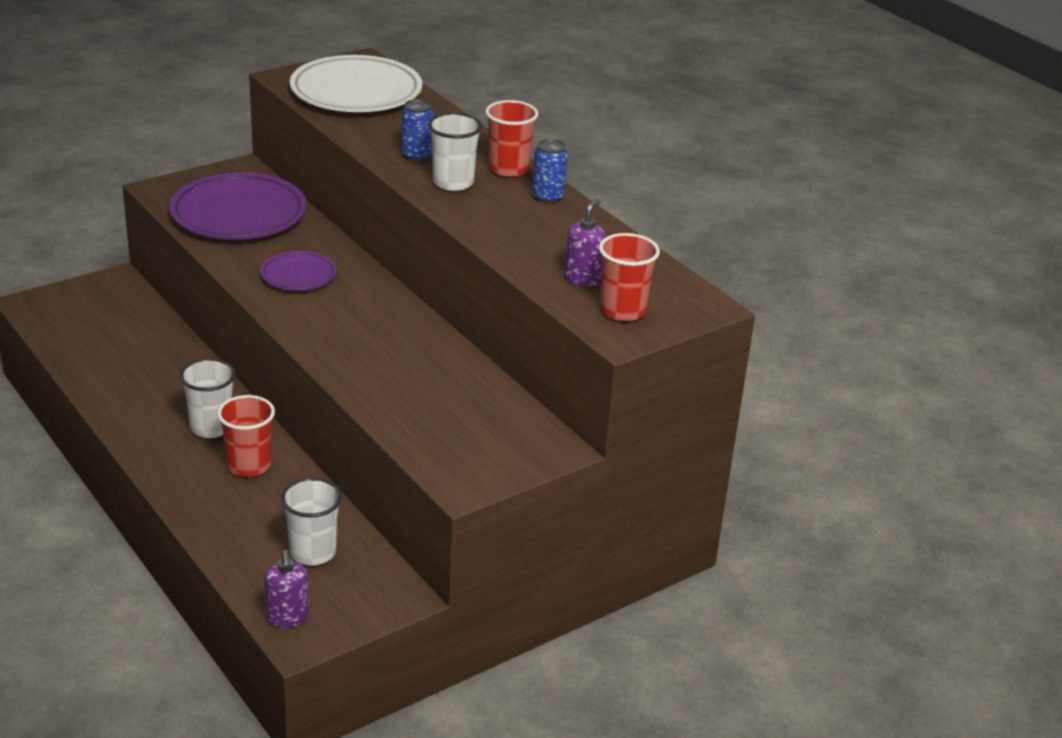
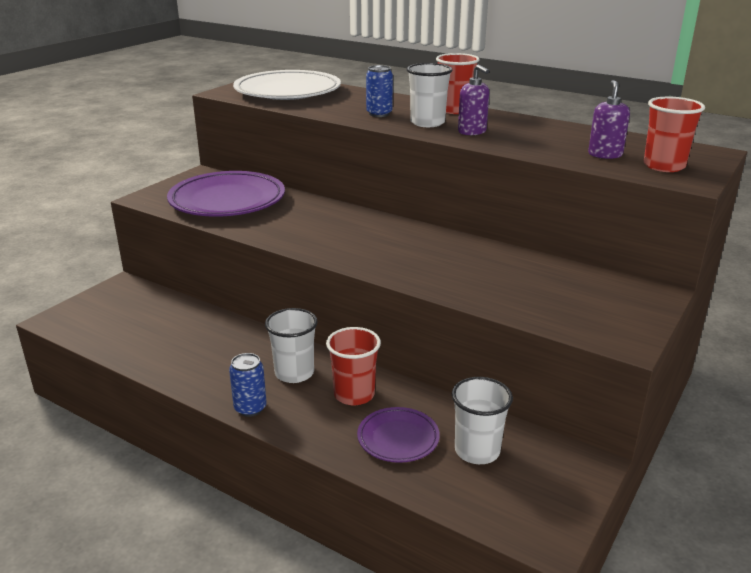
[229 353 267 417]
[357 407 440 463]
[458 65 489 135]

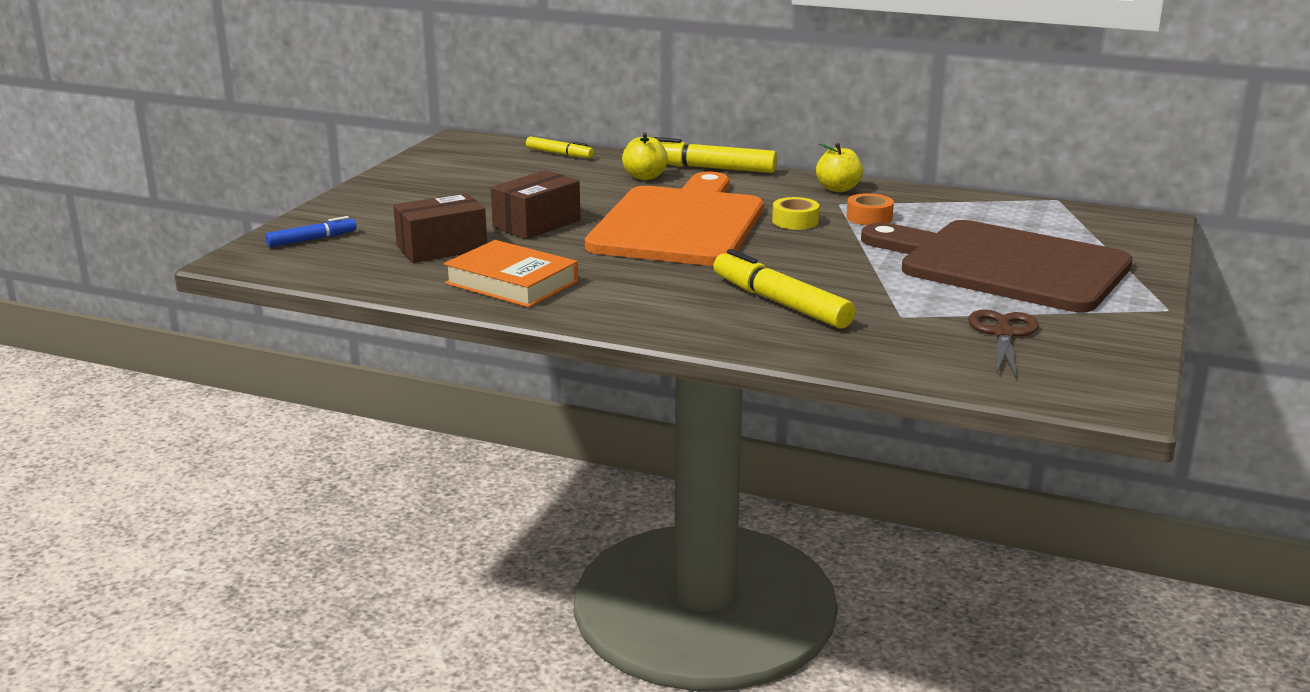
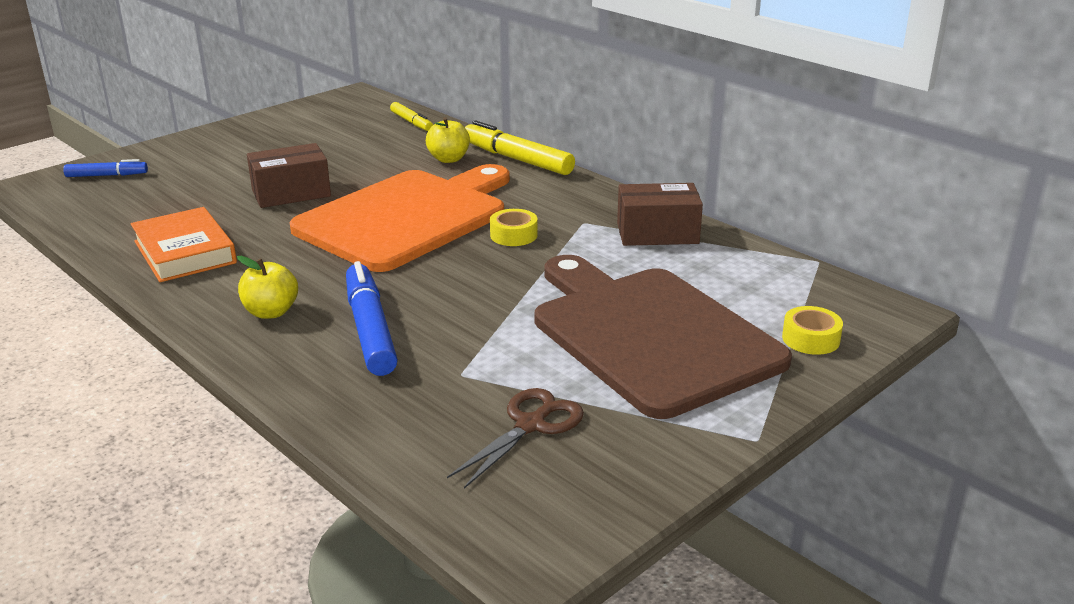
[237 256 298 319]
[617 183 703 246]
[846 193 894 225] (first image)
[346 261 398 376]
[782 306 843 355]

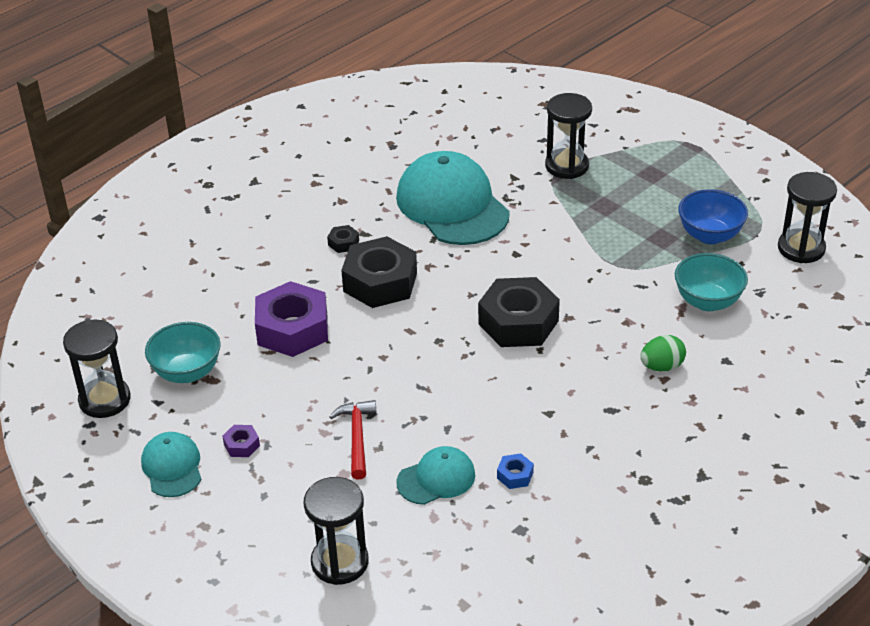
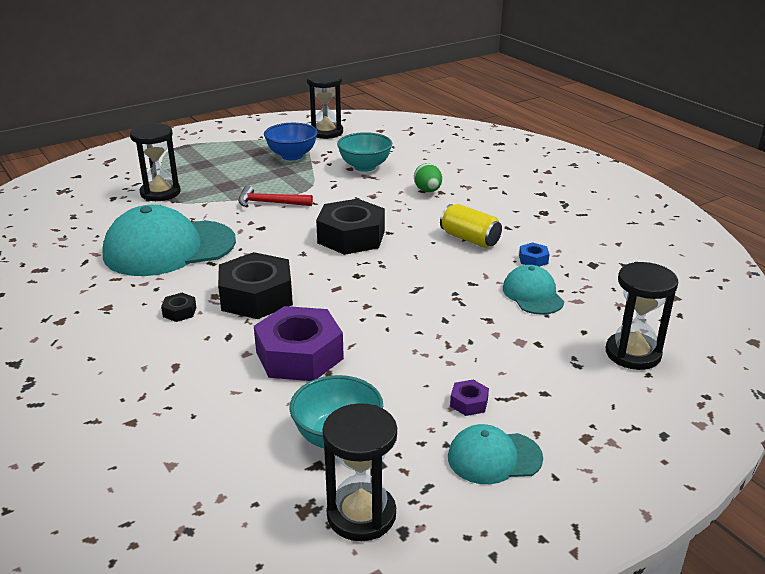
[238 185 313 207]
[440 204 502 248]

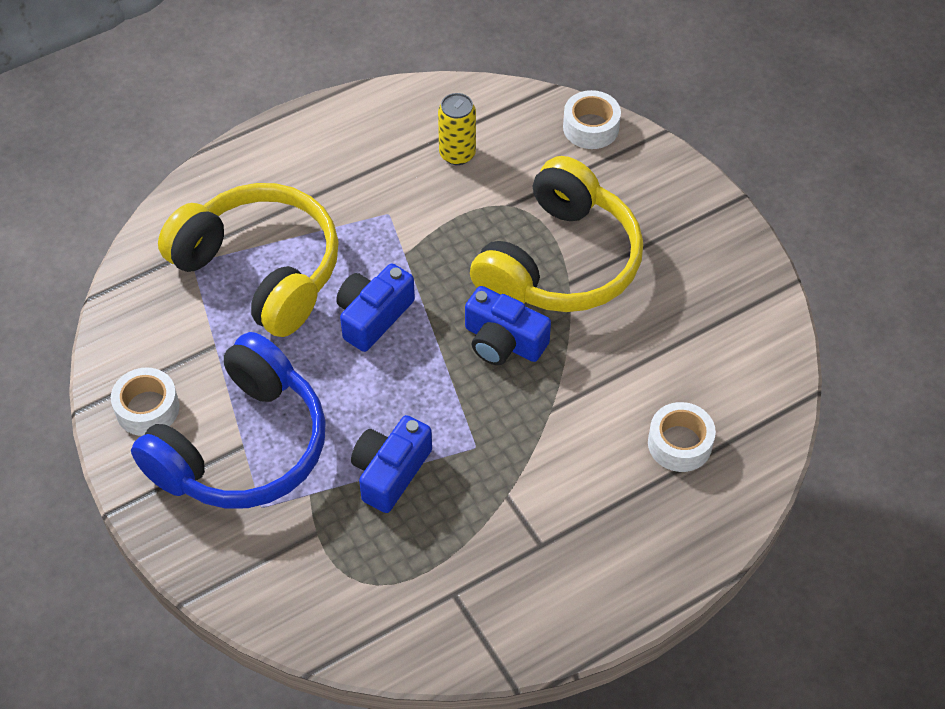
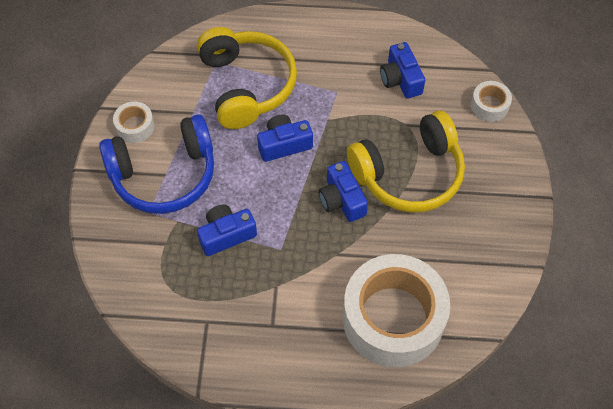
[380 42 425 98]
[343 254 450 367]

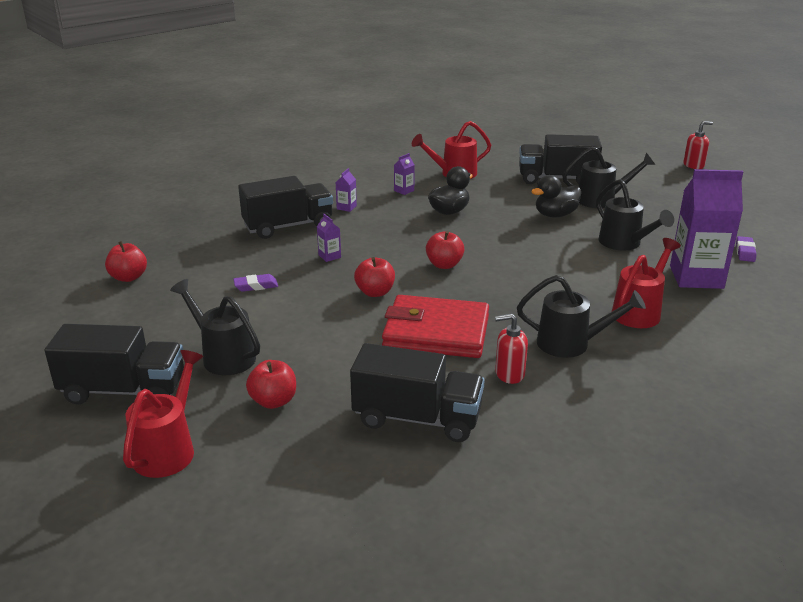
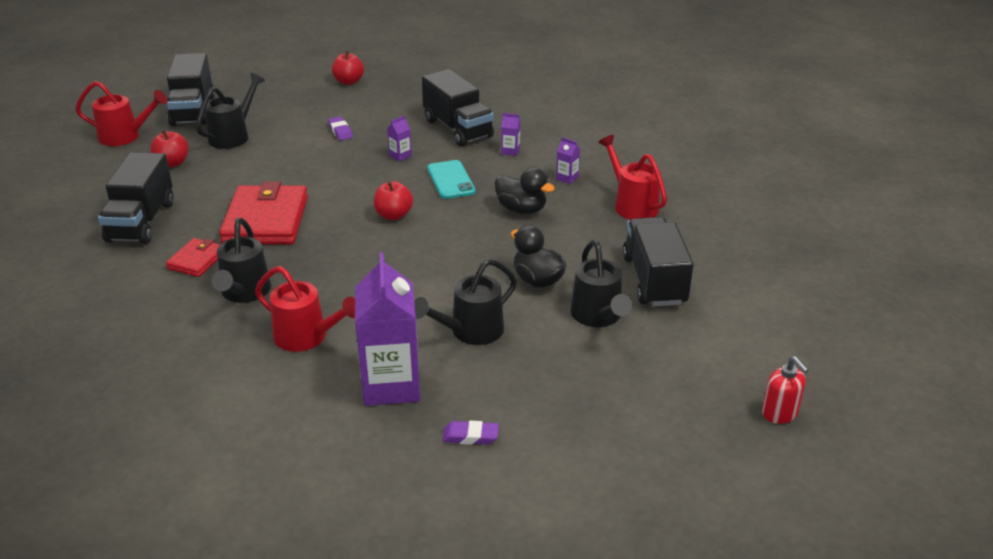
[354 257 395 297] (first image)
[166 238 220 277]
[427 160 476 199]

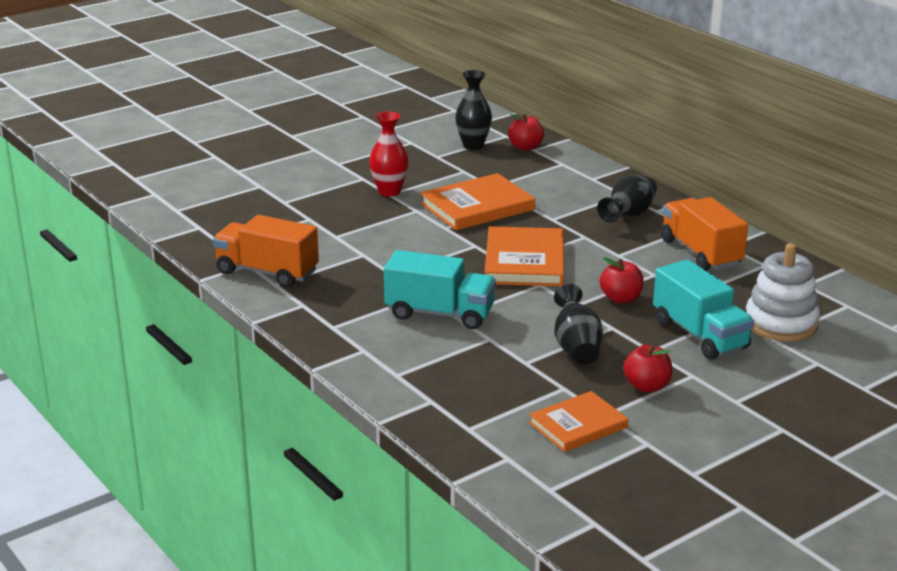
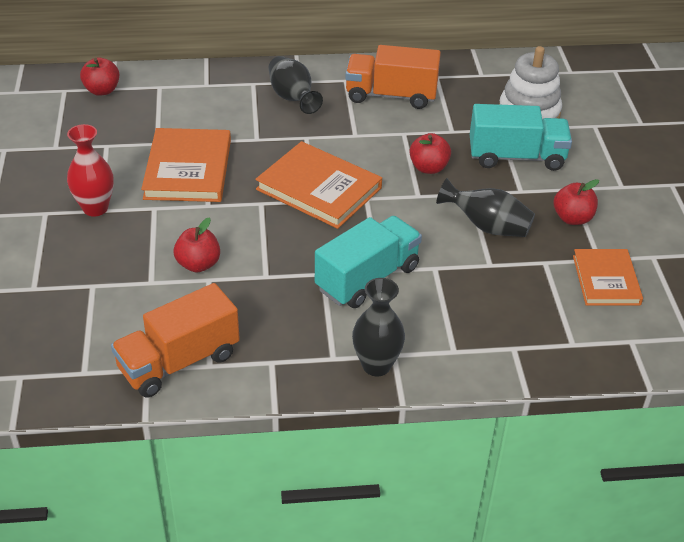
[352 278 405 376]
[174 217 220 272]

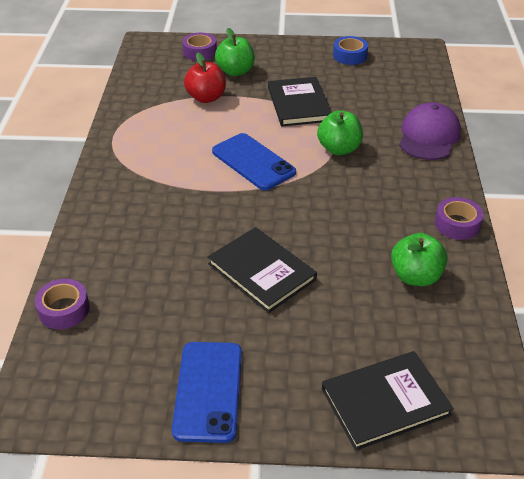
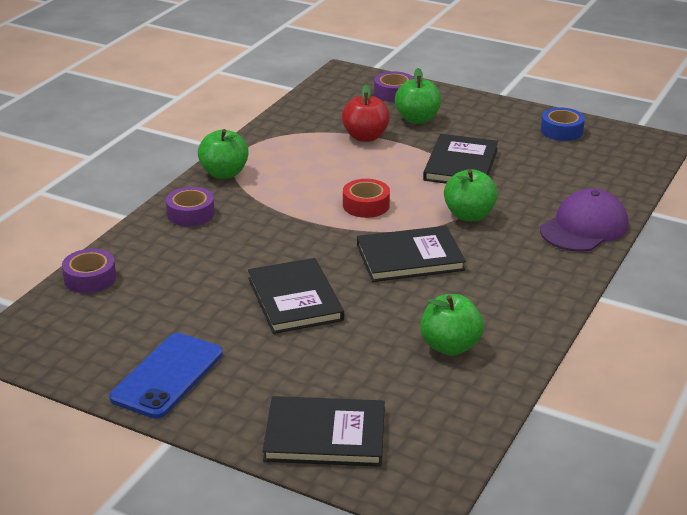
[343 179 390 218]
[166 187 215 226]
[198 129 249 179]
[357 226 466 282]

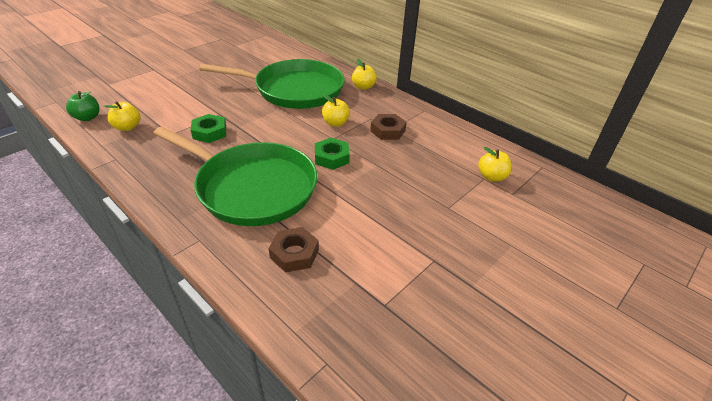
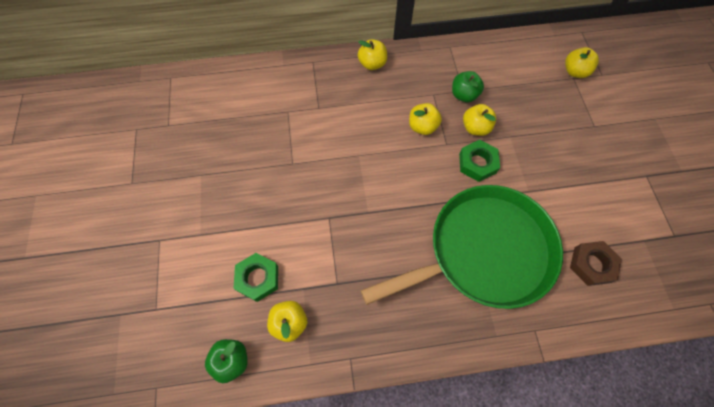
[199 59 345 109] (first image)
[233 253 278 302]
[452 71 484 102]
[463 104 497 136]

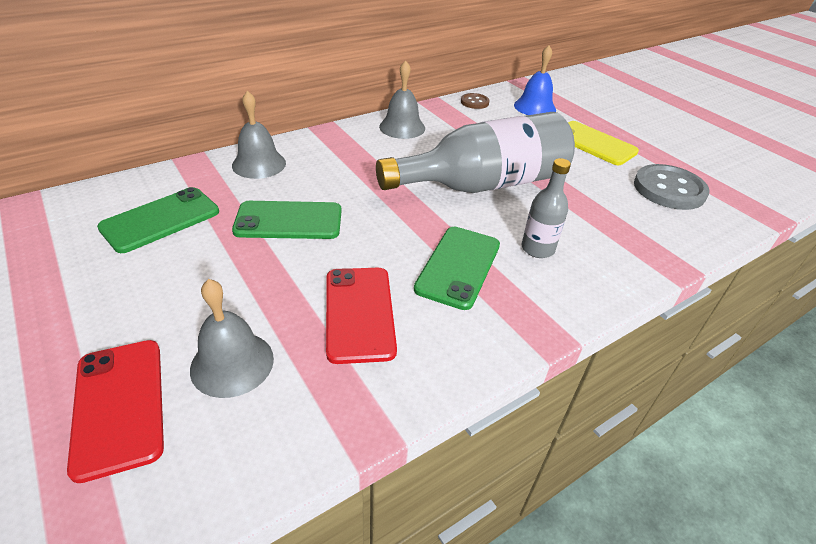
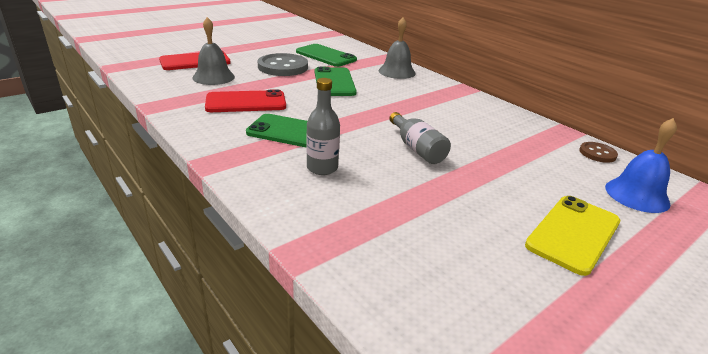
[379 60 425 139] (first image)
[389 112 451 164]
[257 53 308 76]

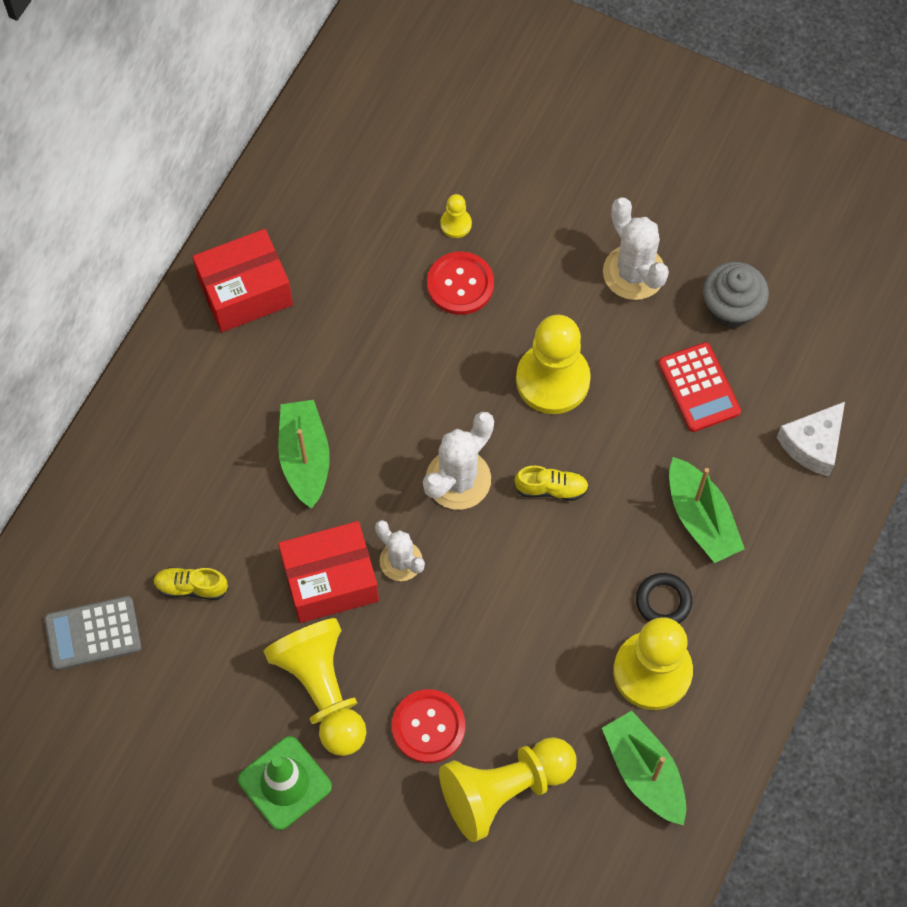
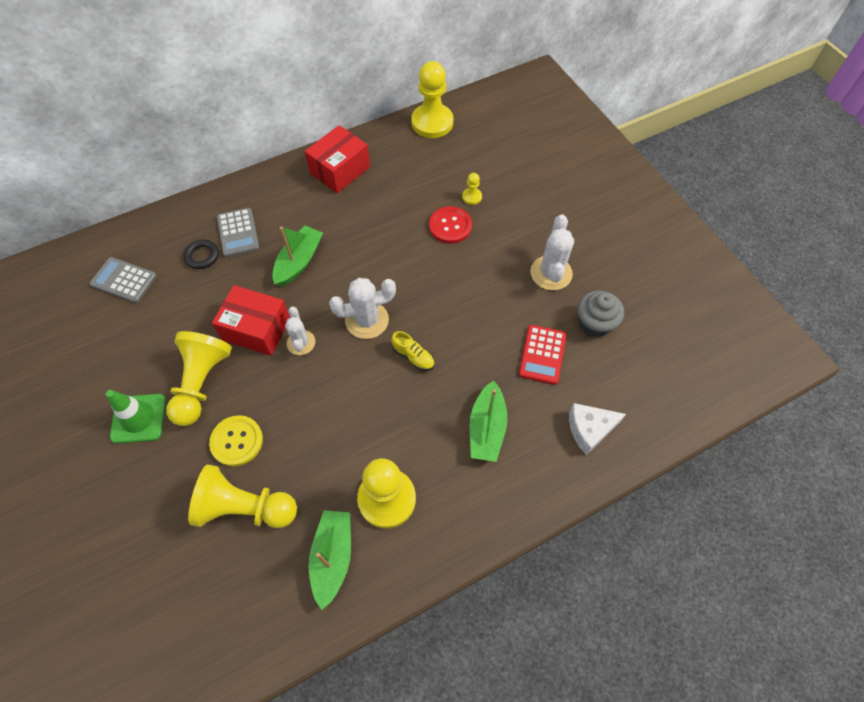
[305 125 370 193]
[411 61 453 138]
[153 567 229 600] (first image)
[184 239 219 269]
[209 415 263 467]
[217 208 259 257]

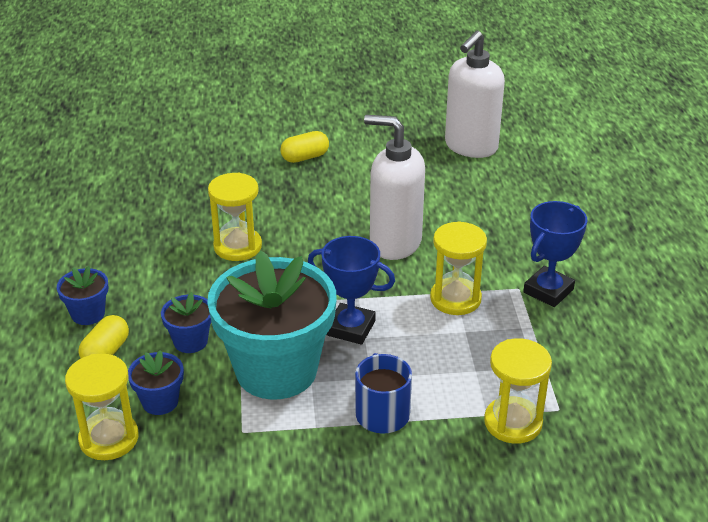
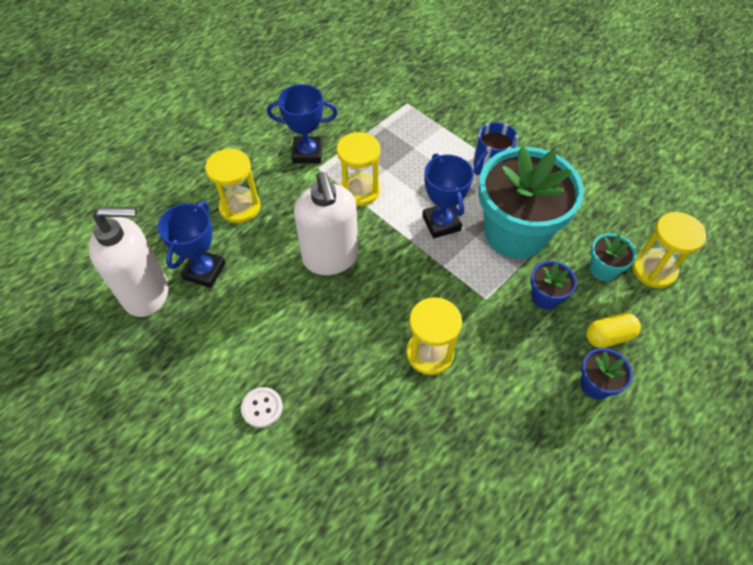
[241 387 283 428]
[205 149 261 223]
[590 233 637 281]
[158 201 226 288]

